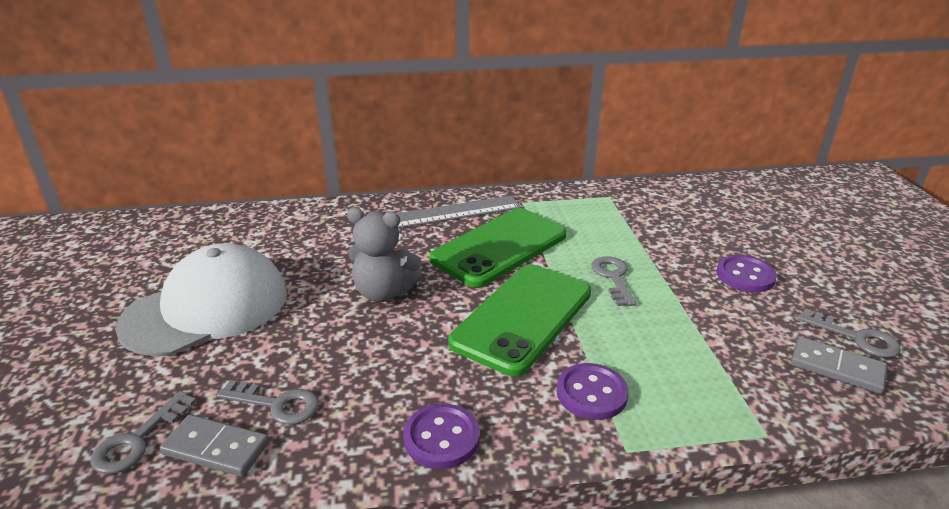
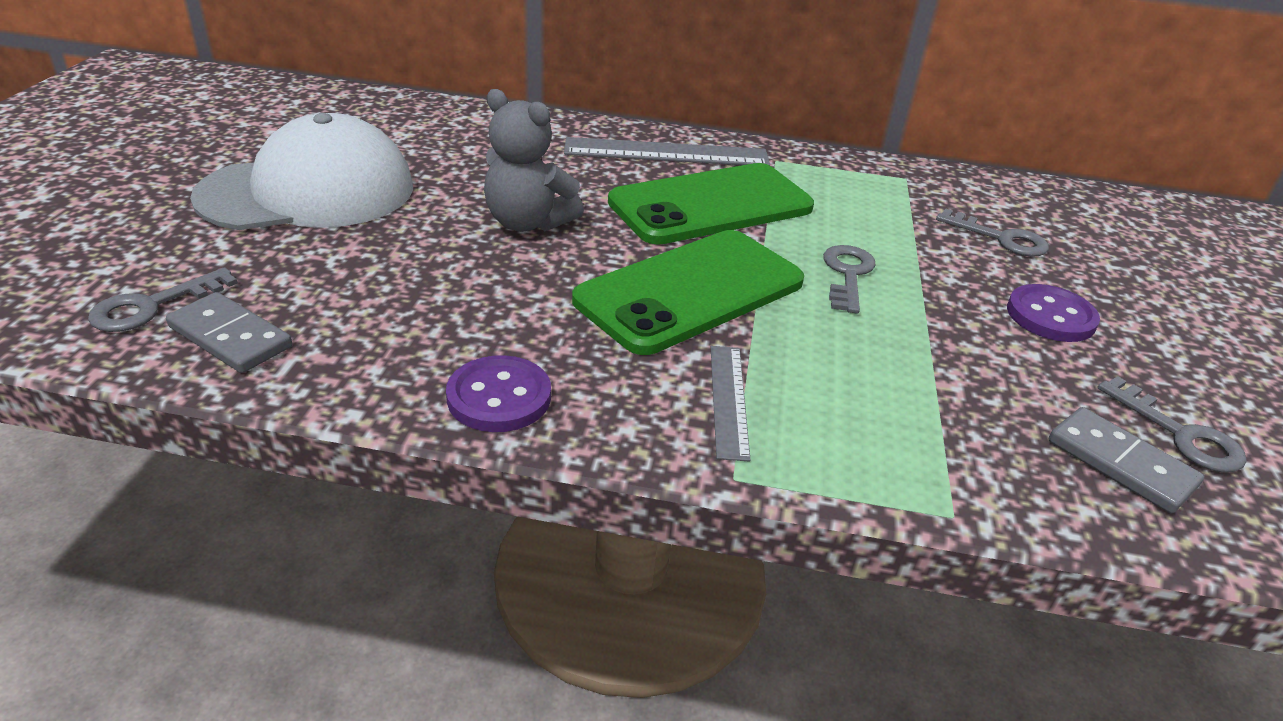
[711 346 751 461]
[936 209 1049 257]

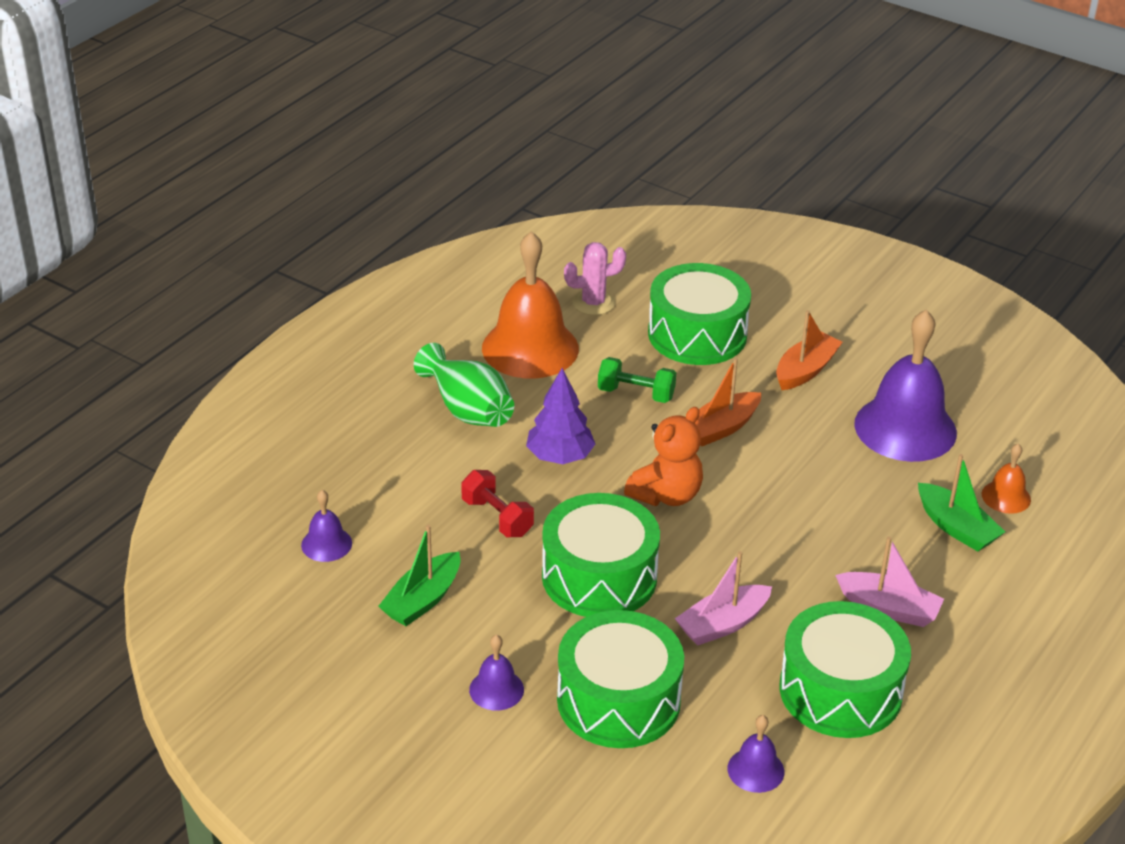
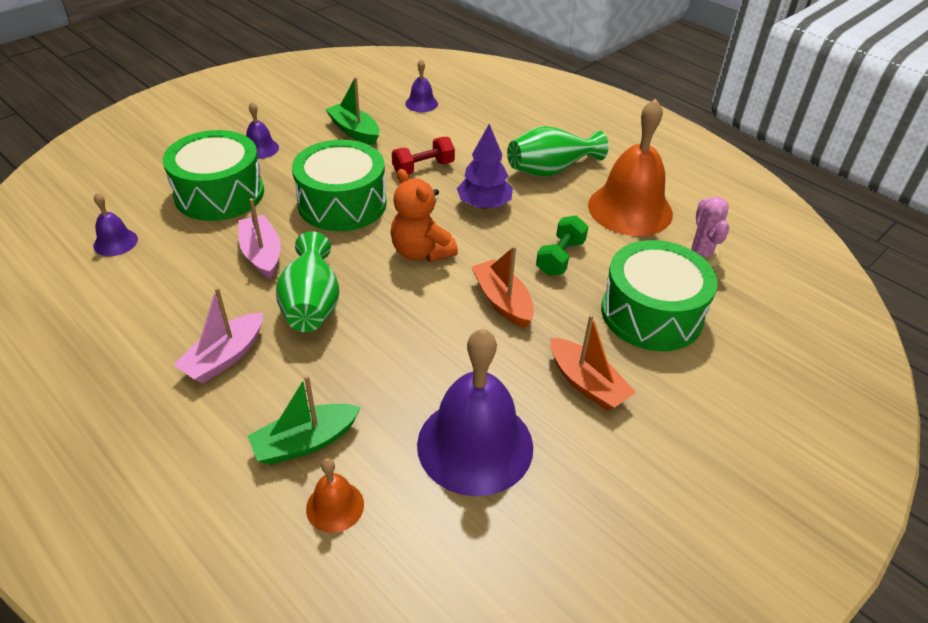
[779 601 911 738] (first image)
[276 231 340 332]

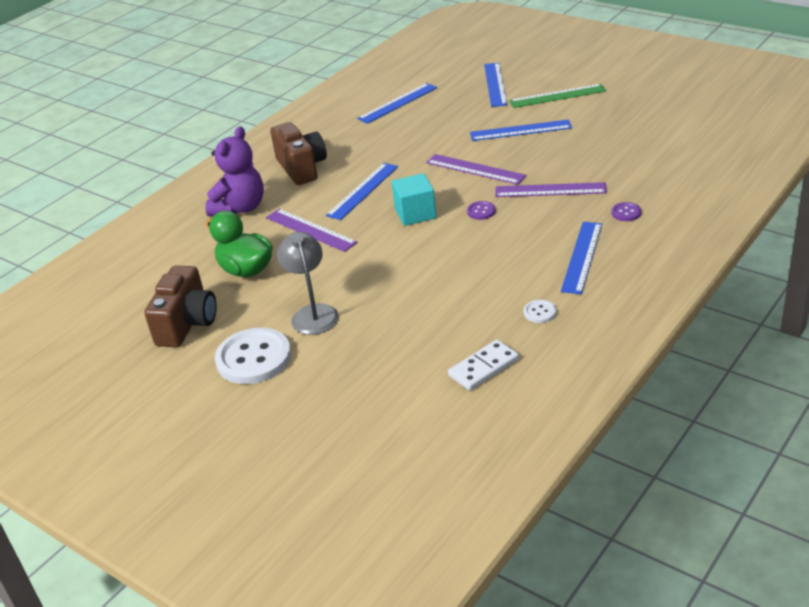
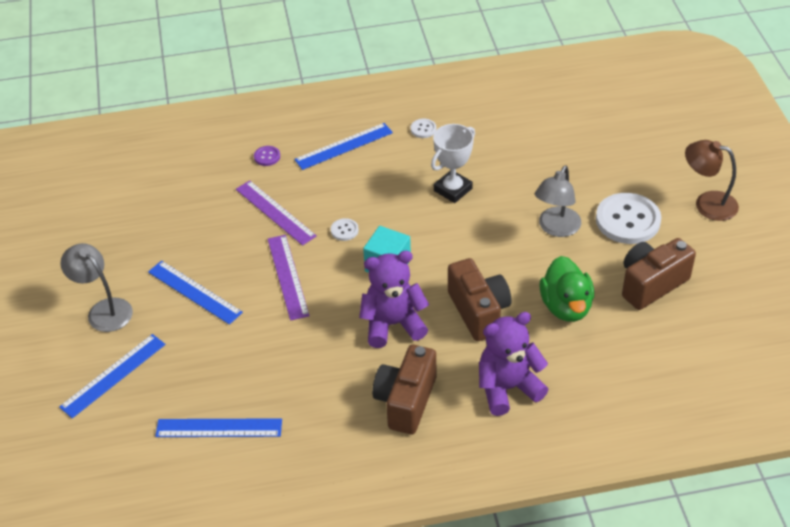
[60 243 133 332]
[359 251 429 348]
[331 218 359 241]
[448 258 511 341]
[448 340 519 391] (first image)
[431 124 475 203]
[685 140 739 221]

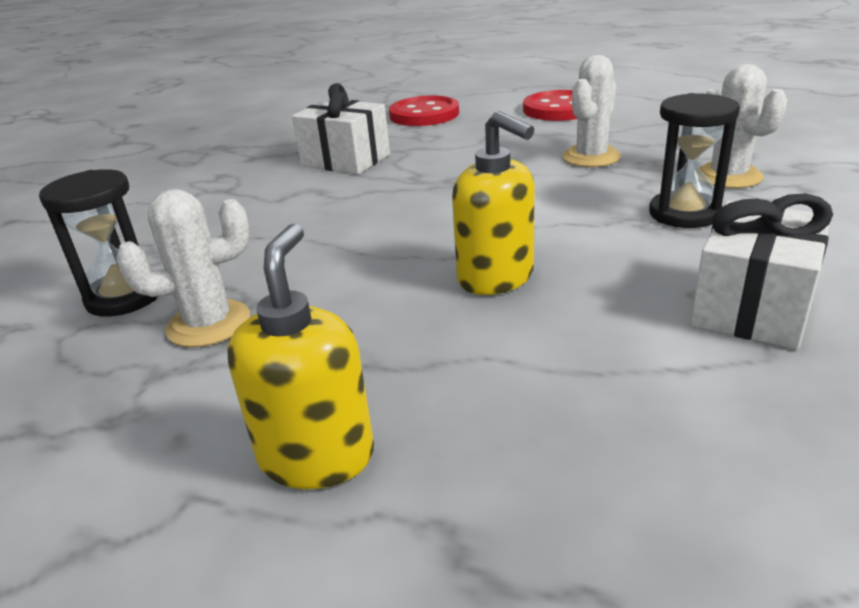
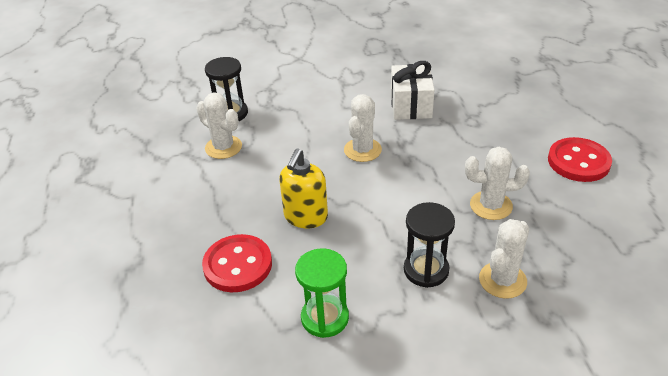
[202 234 272 292]
[295 248 349 338]
[227 224 374 489] (first image)
[344 94 382 162]

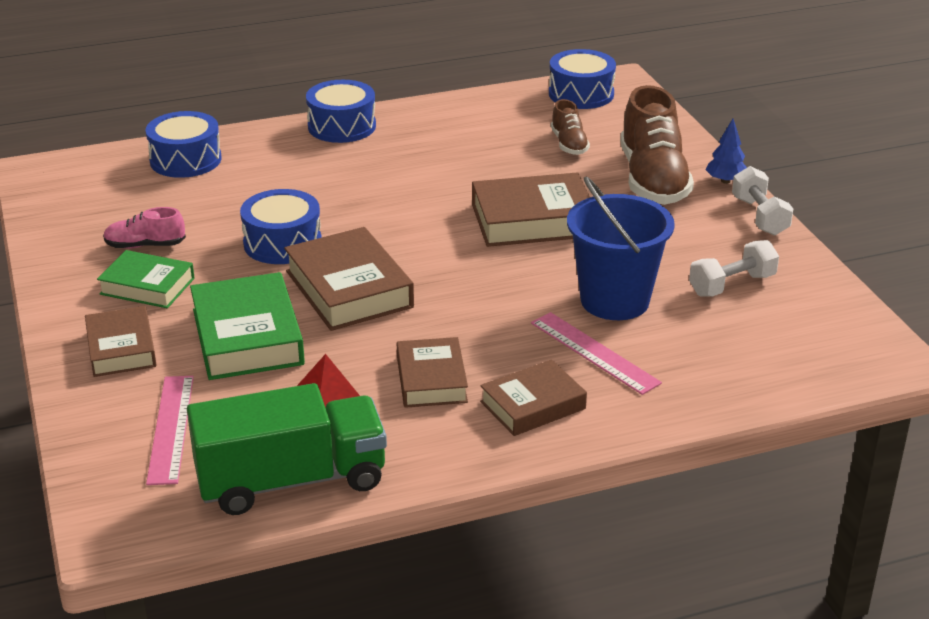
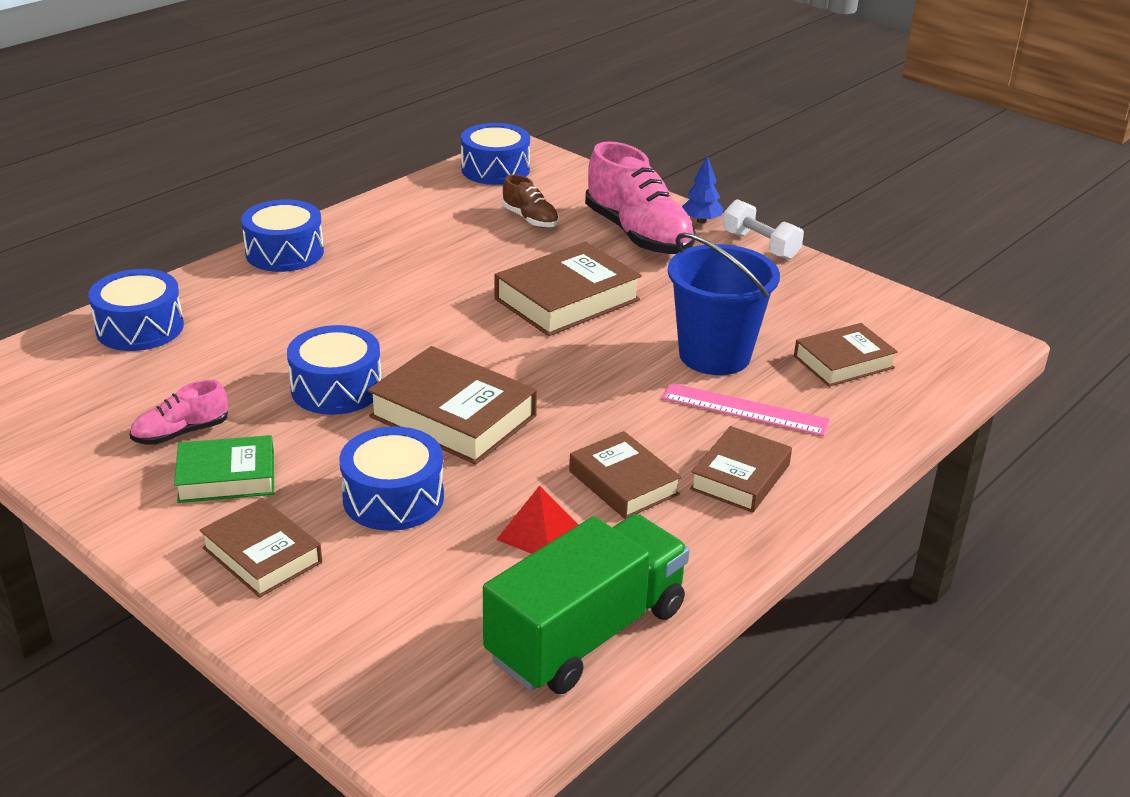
[585 141 696 255]
[689 240 779 297] (first image)
[339 426 444 531]
[146 376 194 485] (first image)
[794 323 898 387]

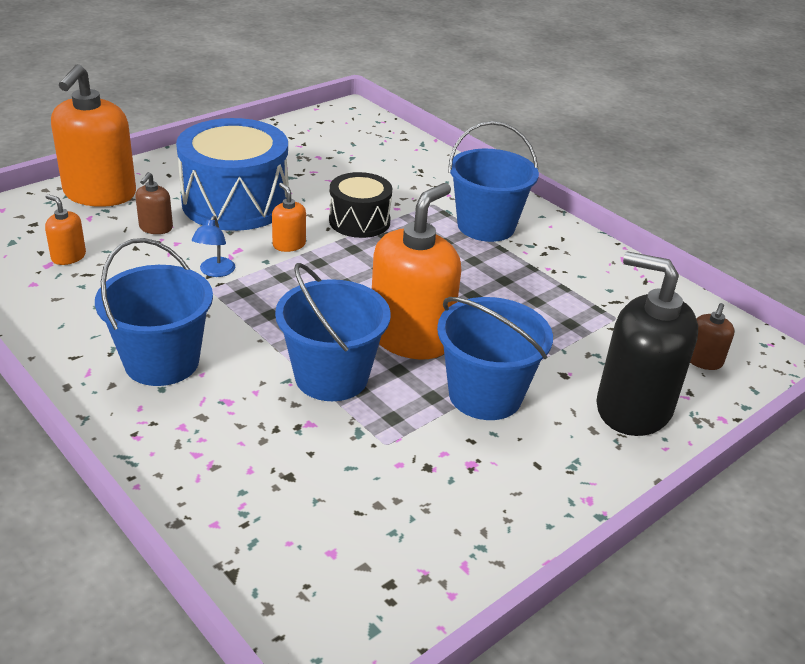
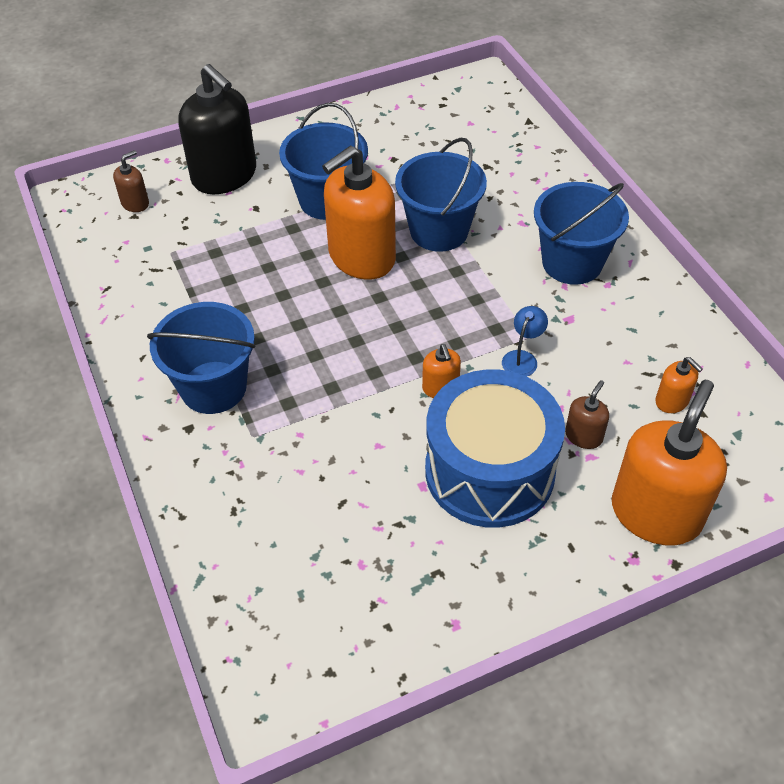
[329 172 392 238] (first image)

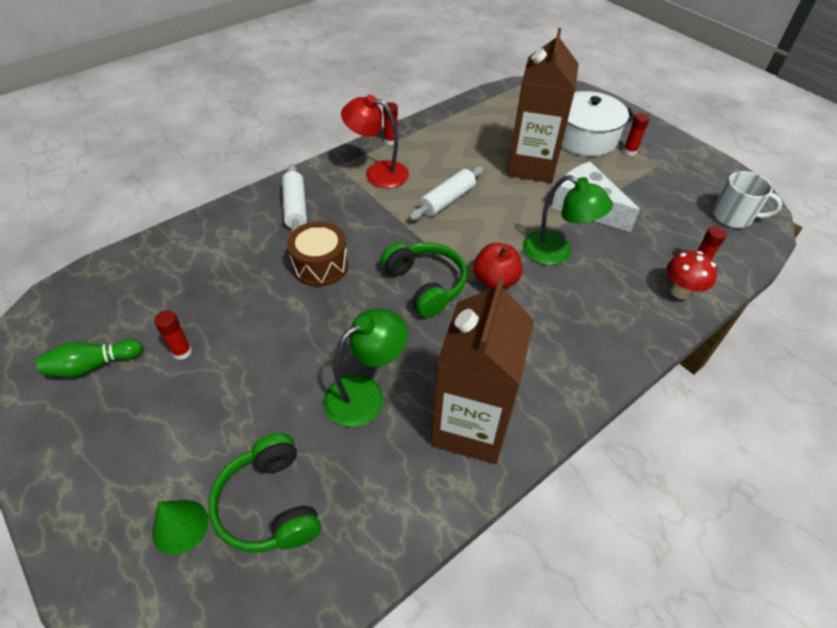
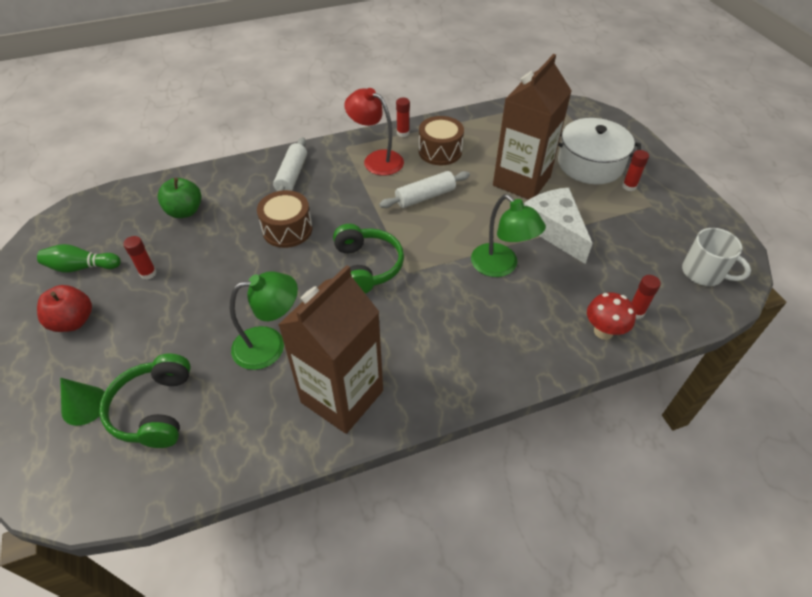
[37 285 92 332]
[419 116 464 165]
[158 178 201 218]

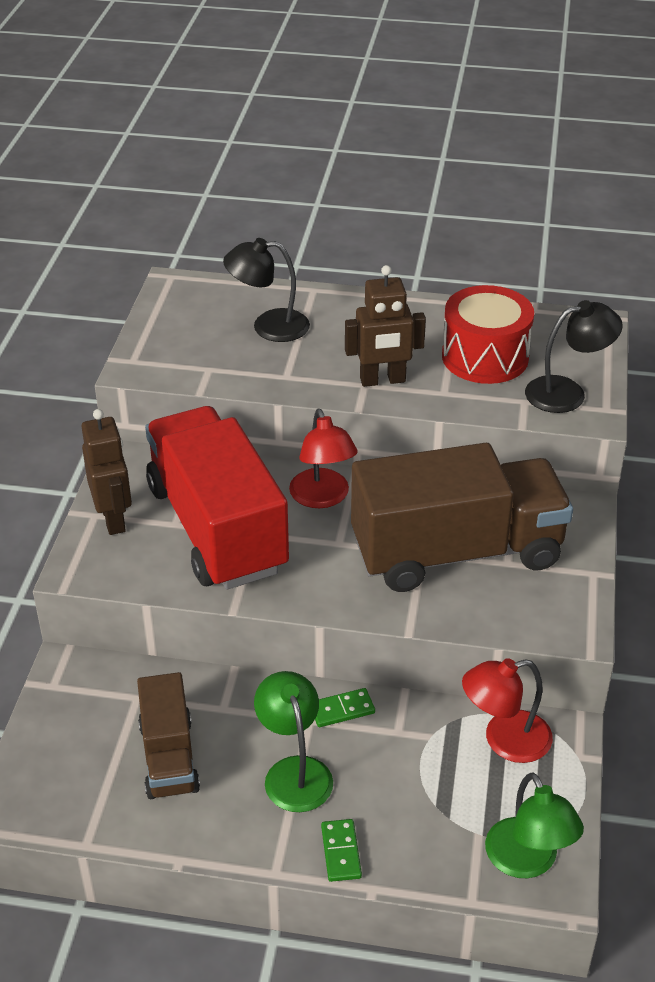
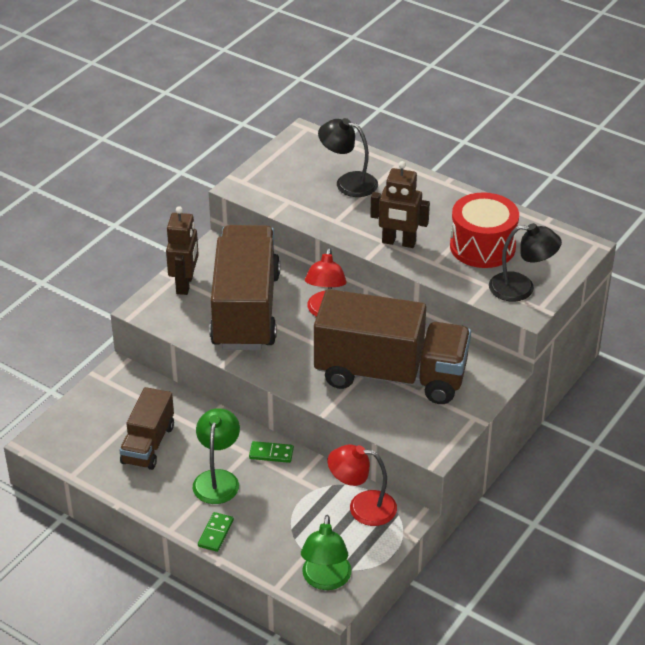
[209 225 280 350]

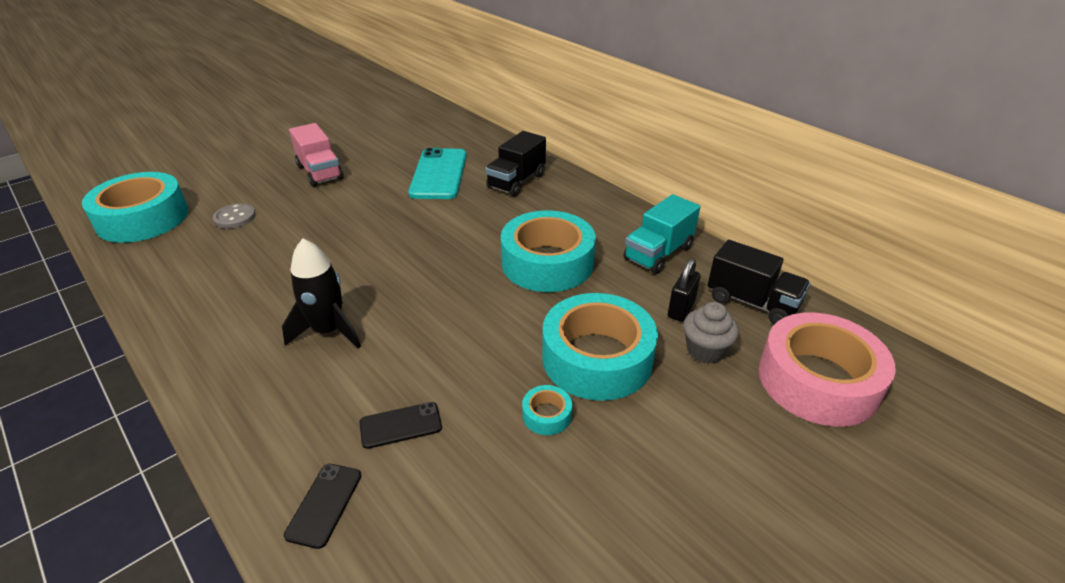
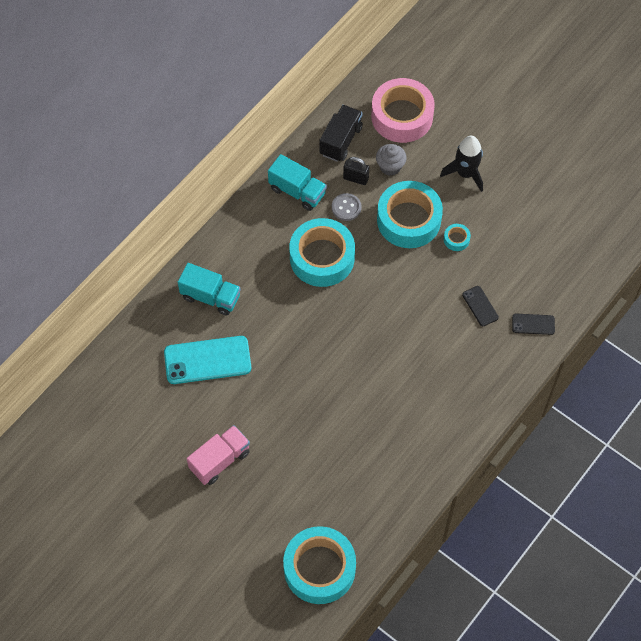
[178 263 241 316]
[332 193 361 221]
[440 136 483 192]

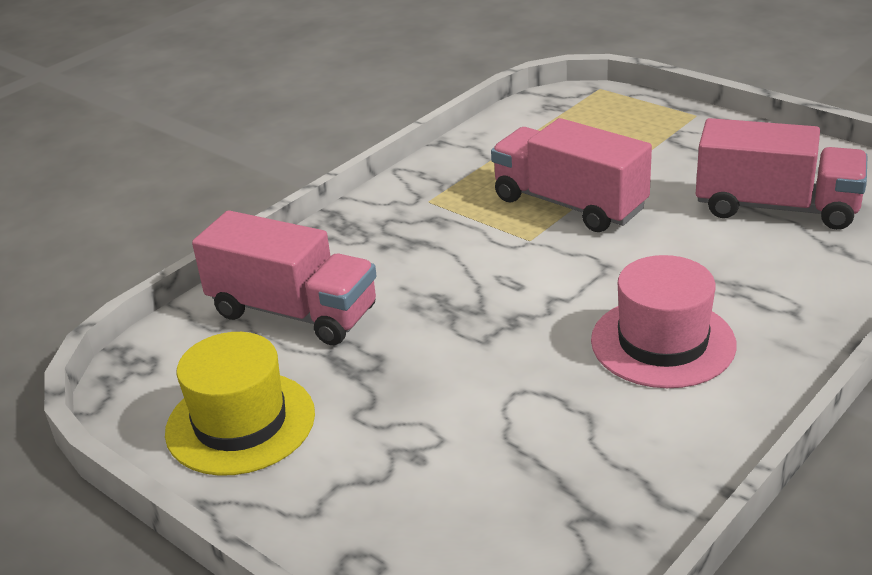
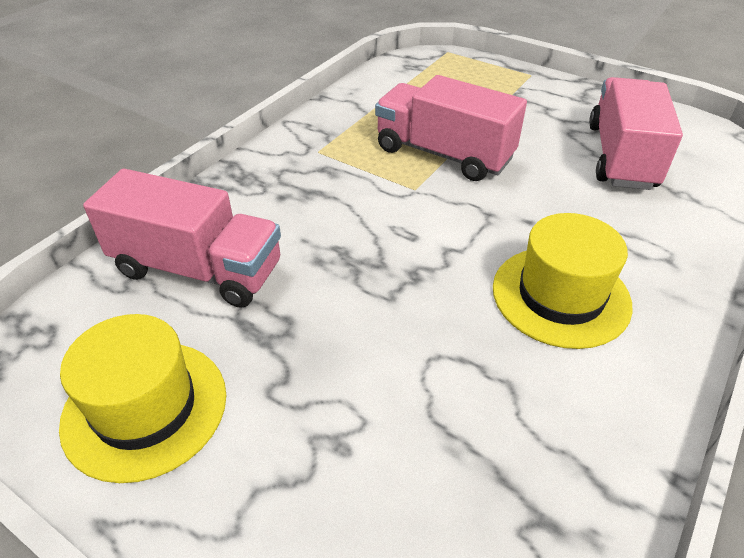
[589 77 683 190]
[493 213 633 349]

